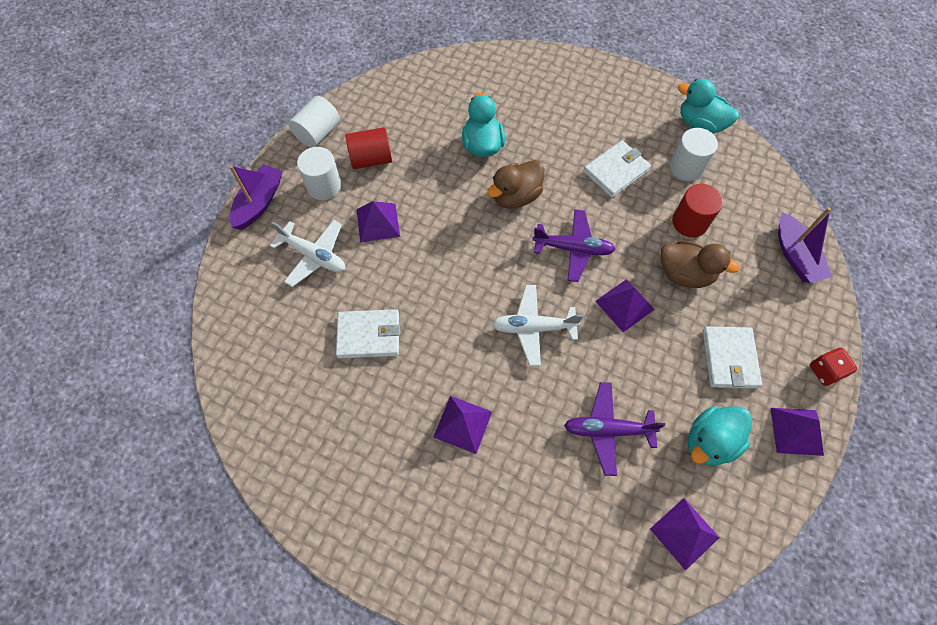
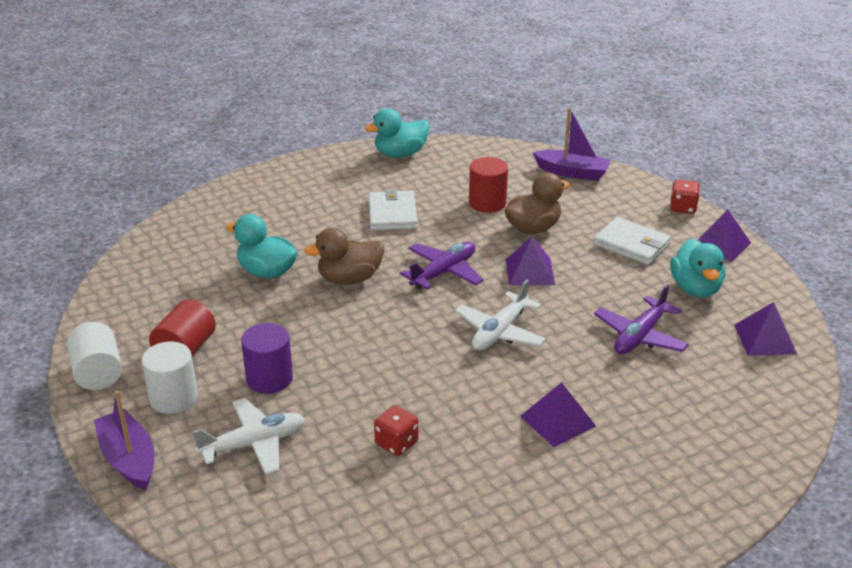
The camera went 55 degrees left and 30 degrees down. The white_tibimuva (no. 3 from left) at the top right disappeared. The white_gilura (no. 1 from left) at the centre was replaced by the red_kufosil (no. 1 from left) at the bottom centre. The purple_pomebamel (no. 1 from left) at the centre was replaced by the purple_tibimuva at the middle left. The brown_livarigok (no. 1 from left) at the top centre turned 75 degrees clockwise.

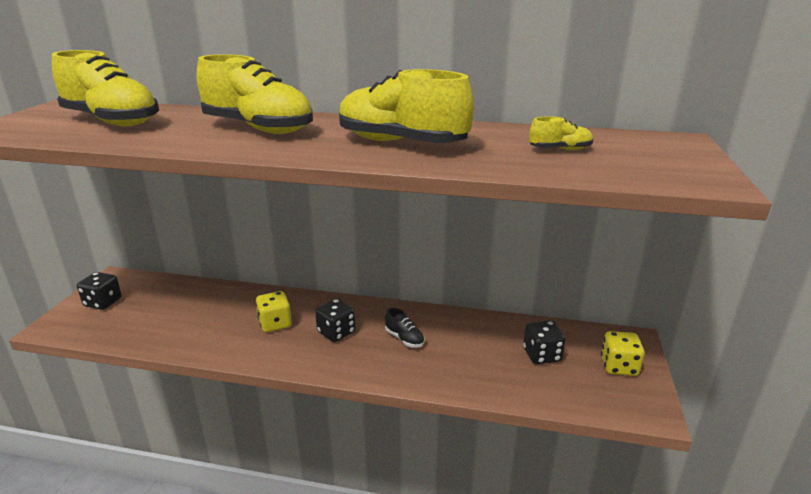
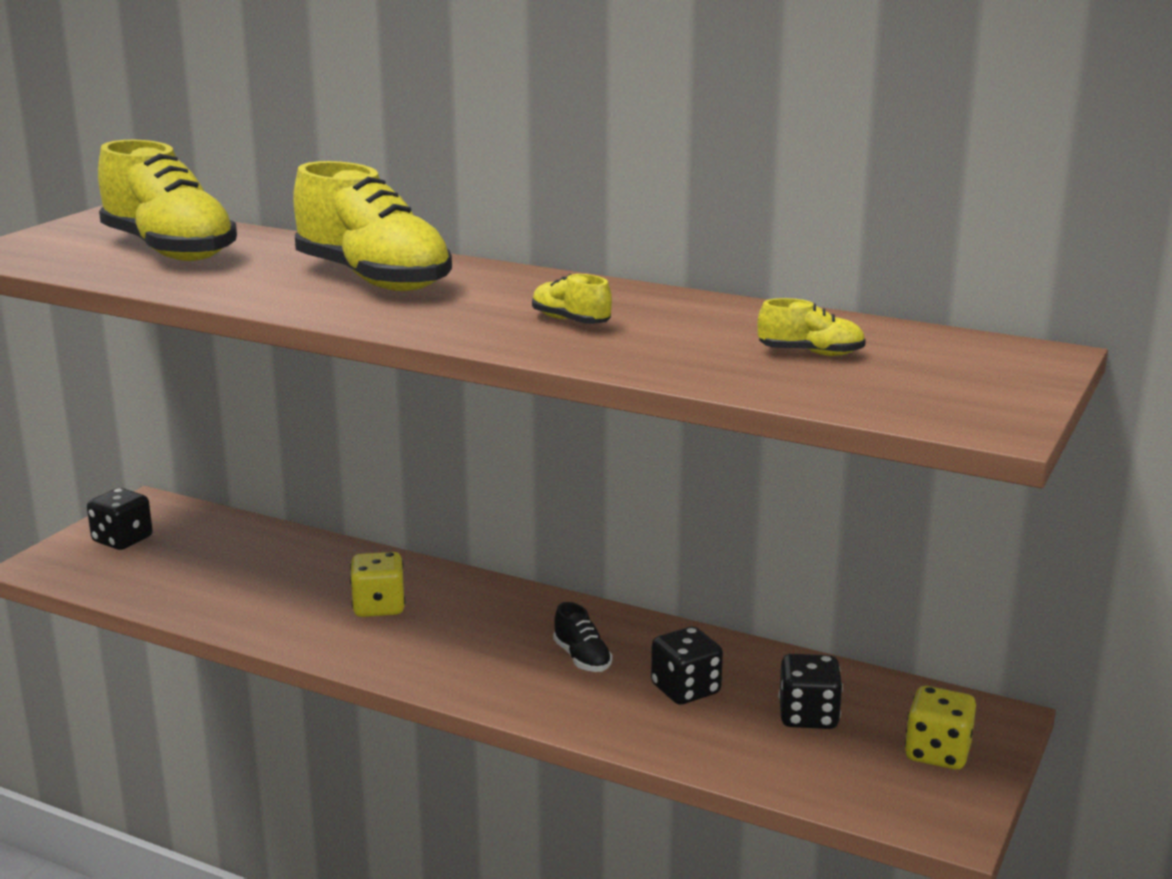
The camera went 15 degrees right and 5 degrees down. The black_kufosil (no. 2 from left) moved from the centre to the bottom centre. The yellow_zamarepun (no. 3 from left) at the top centre changed to 0.44 times the size.

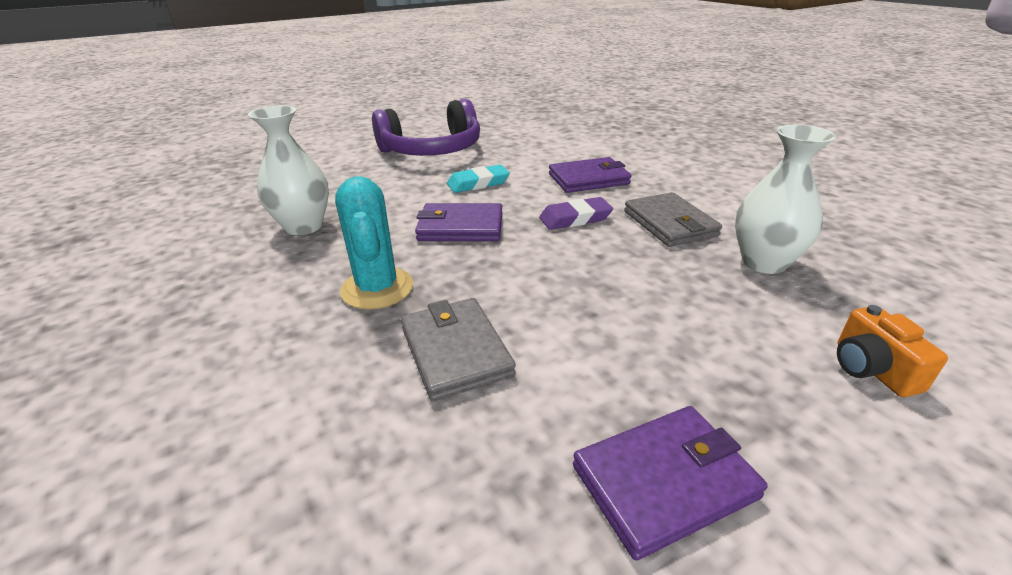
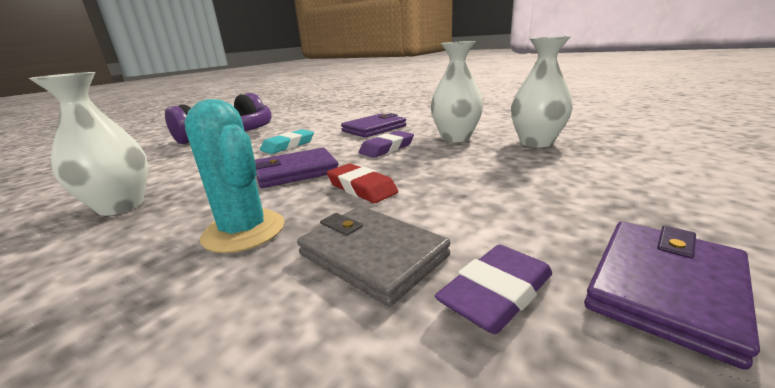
The camera went 25 degrees left and 10 degrees down. The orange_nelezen at the middle right disappeared. The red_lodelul at the centre appeared. The purple_lodelul (no. 2 from left) at the bottom centre appeared. The grey_gilura (no. 2 from left) at the centre was replaced by the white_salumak (no. 2 from left) at the top centre.

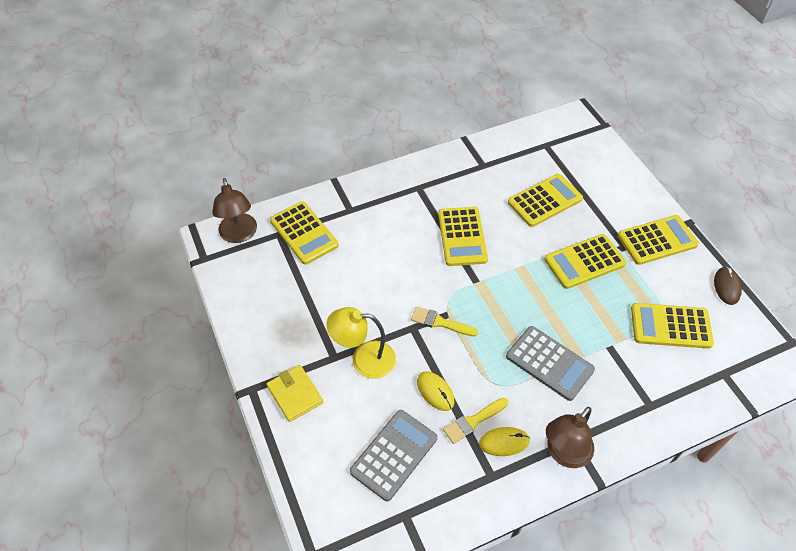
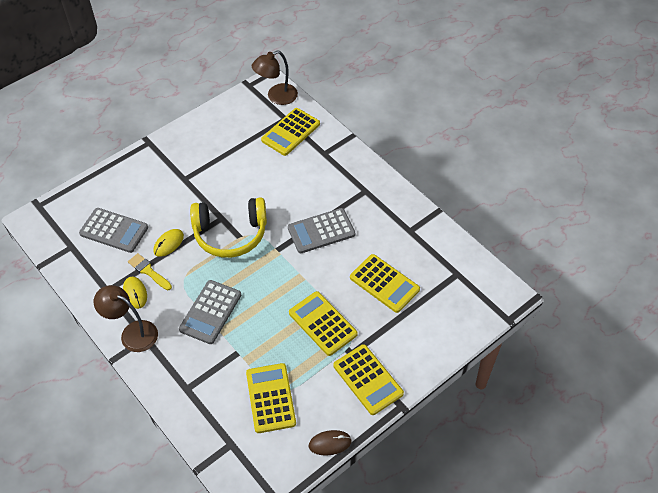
The camera went 75 degrees right and 0 degrees up. The yellow_gilura at the bottom centre disappeared. The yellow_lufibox at the centre disappeared. The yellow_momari (no. 1 from left) at the centre was replaced by the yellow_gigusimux at the centre. The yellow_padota (no. 2 from left) at the centre became the grey_padota (no. 3 from left) at the centre.

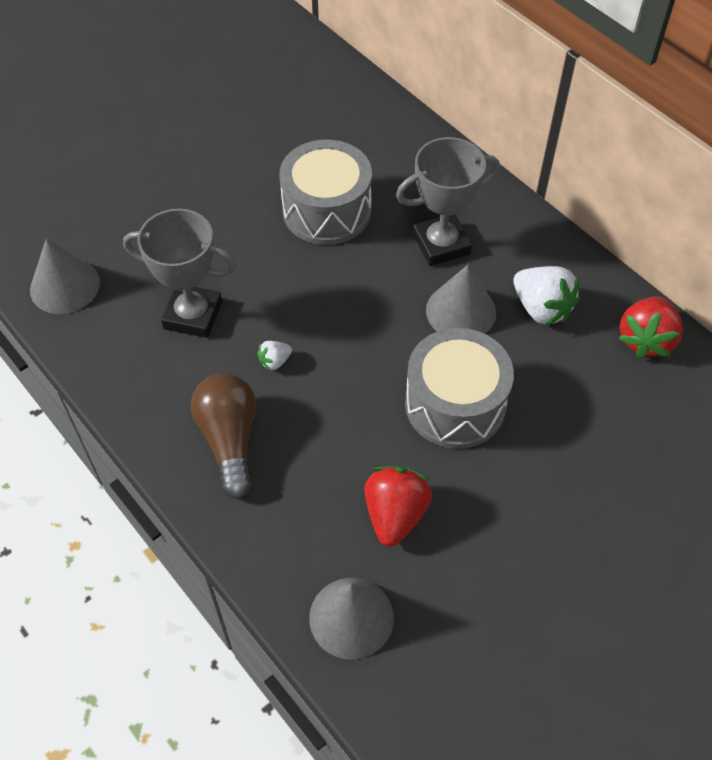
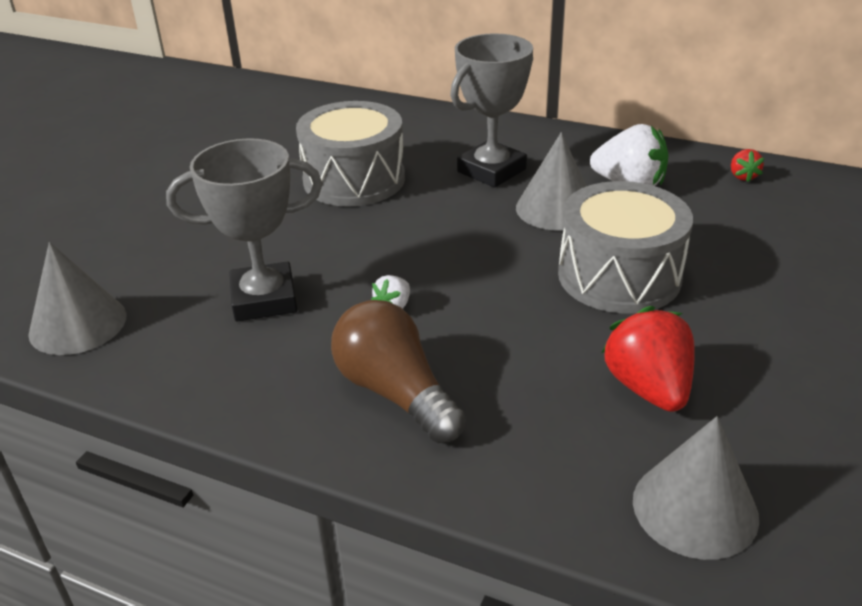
The camera went 25 degrees left and 20 degrees down. The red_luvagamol (no. 2 from left) at the middle right changed to 0.49 times the size.

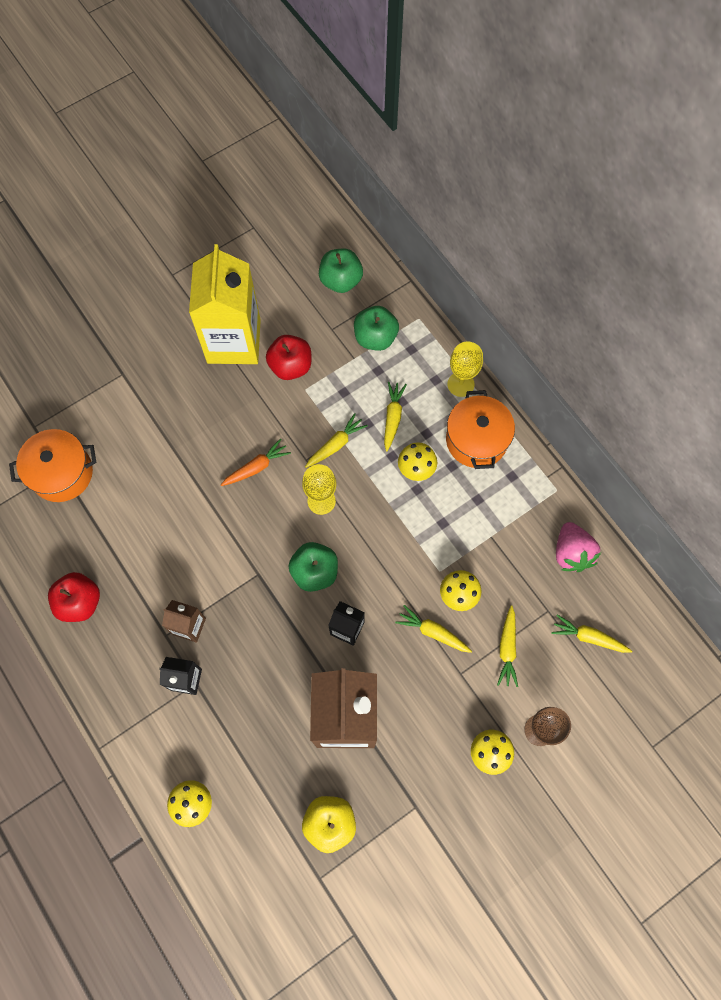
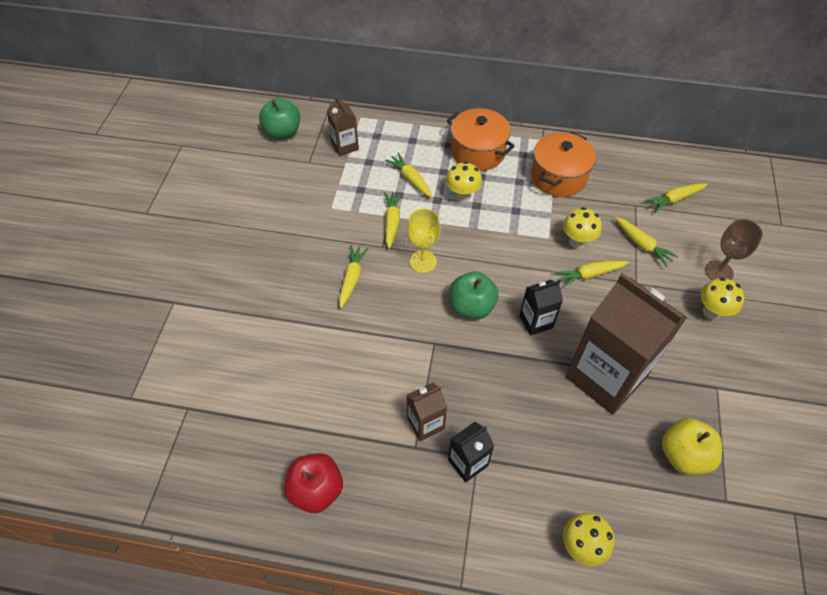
The camera went 45 degrees left and 15 degrees down. The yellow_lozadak at the top left disappeared. The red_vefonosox (no. 2 from left) at the centre disappeared. The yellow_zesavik (no. 2 from left) at the centre disappeared. The pink_luvagamol at the middle right disappeared. The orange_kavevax (no. 1 from left in the first image) moved from the middle left to the top right. The green_vefonosox (no. 3 from left) at the top centre was replaced by the brown_lozadak (no. 1 from left) at the top centre. The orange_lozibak at the centre became the yellow_lozibak (no. 1 from left) at the centre.

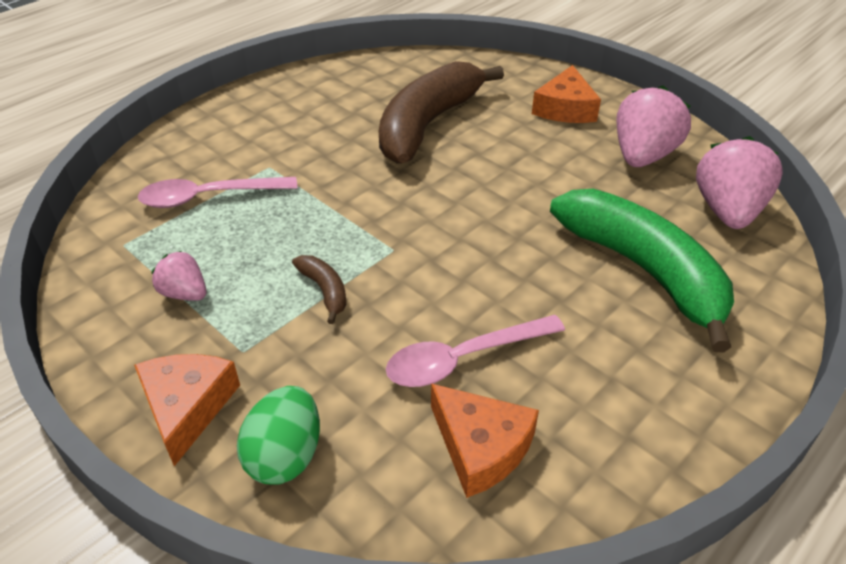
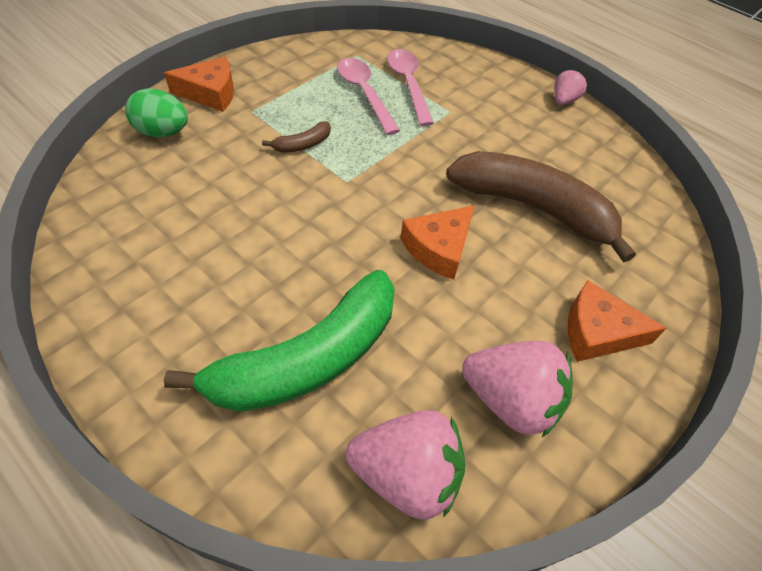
The camera went 85 degrees right and 10 degrees up. The pink_luvagamol (no. 1 from left in the first image) moved from the middle left to the top right. The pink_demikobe (no. 2 from left in the first image) moved from the centre to the top centre. The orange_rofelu (no. 2 from left) moved from the bottom centre to the centre.

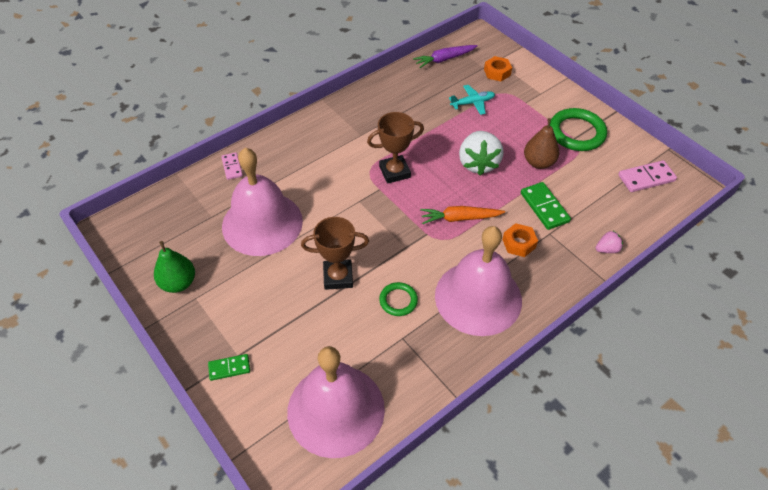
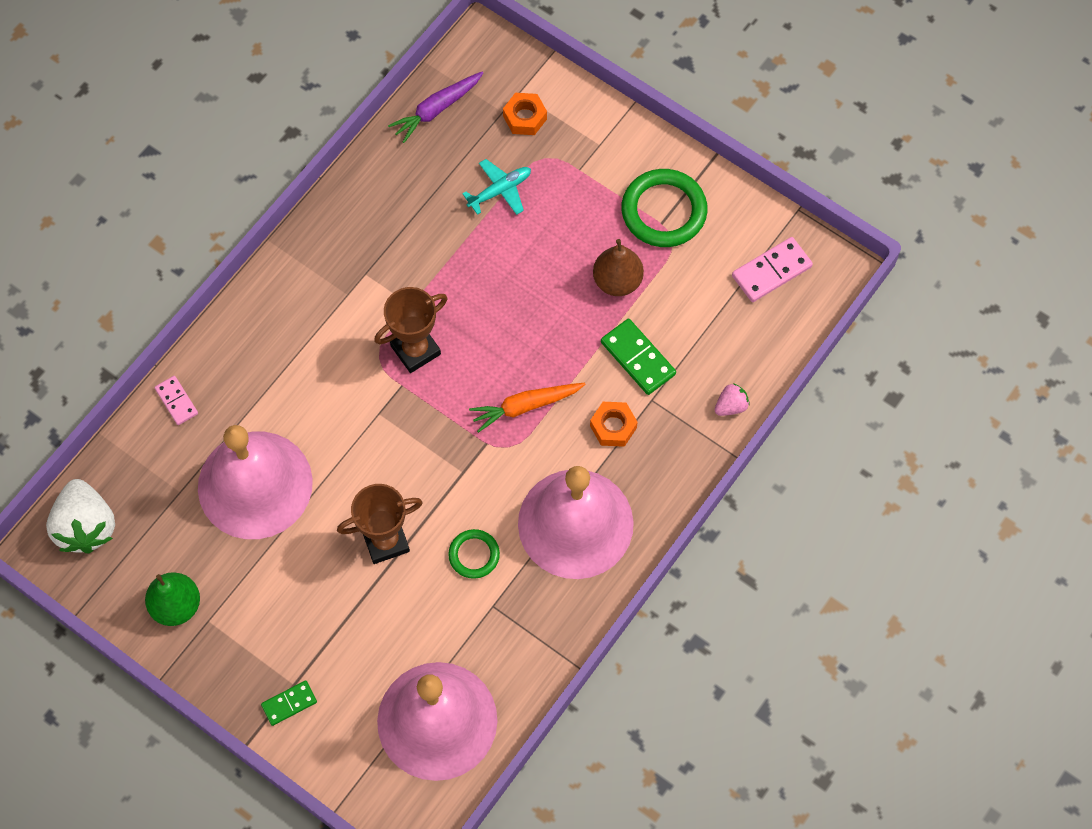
The camera went 15 degrees left and 15 degrees up. The white_luvagamol moved from the top centre to the middle left.

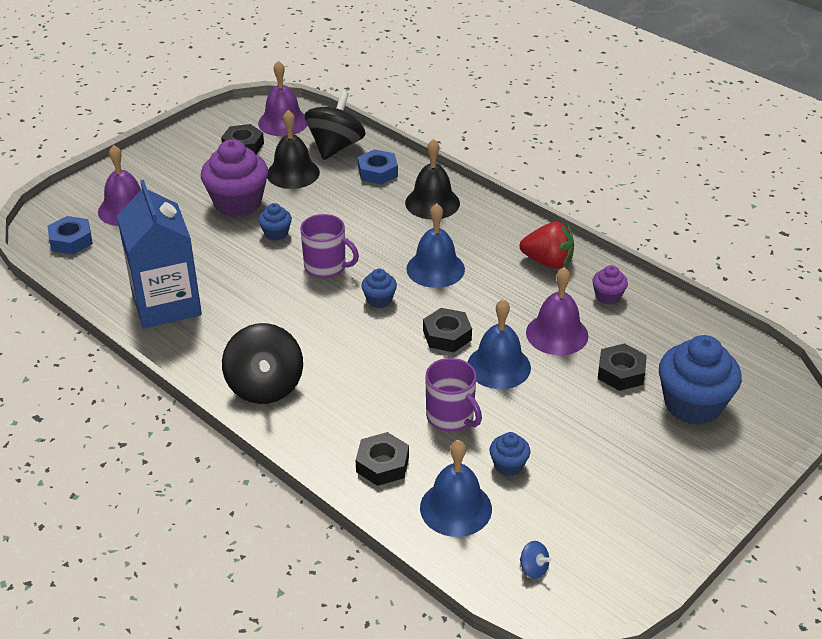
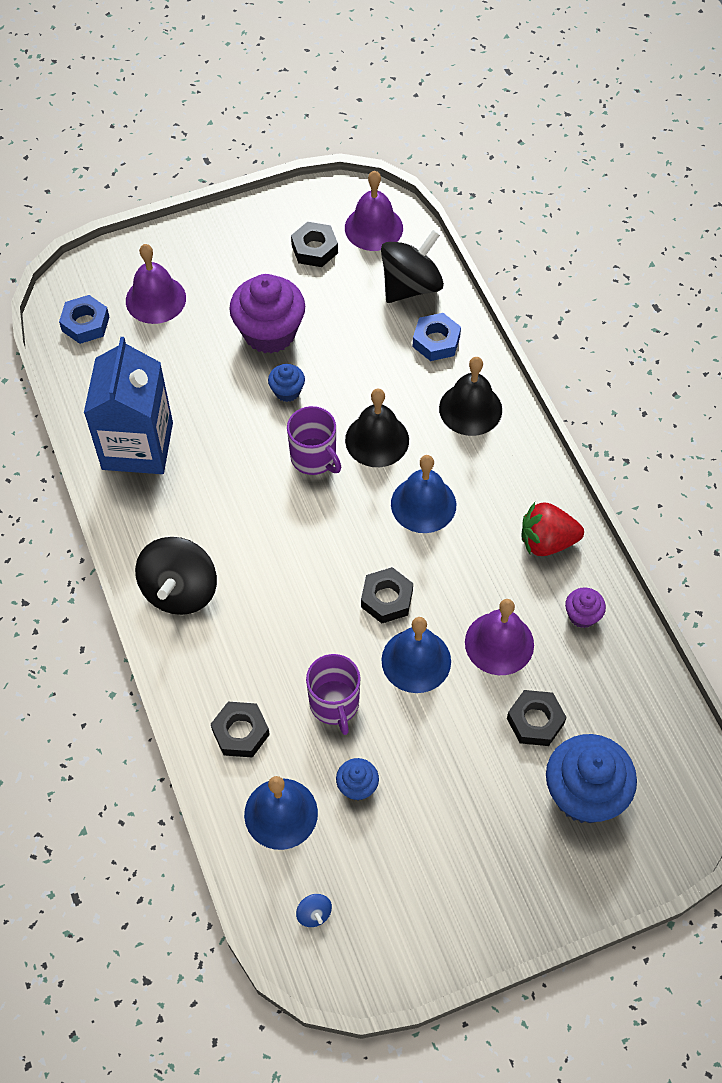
The camera went 25 degrees right and 20 degrees up. The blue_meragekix (no. 2 from left) at the centre disappeared. The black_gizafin (no. 1 from left) moved from the top centre to the centre. The red_luvagamol at the centre turned 135 degrees clockwise.

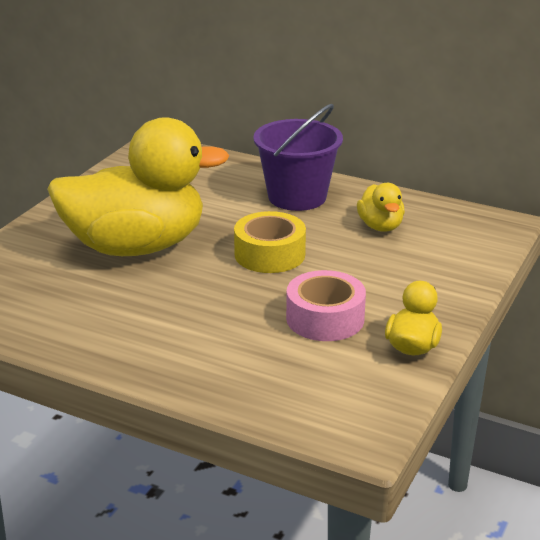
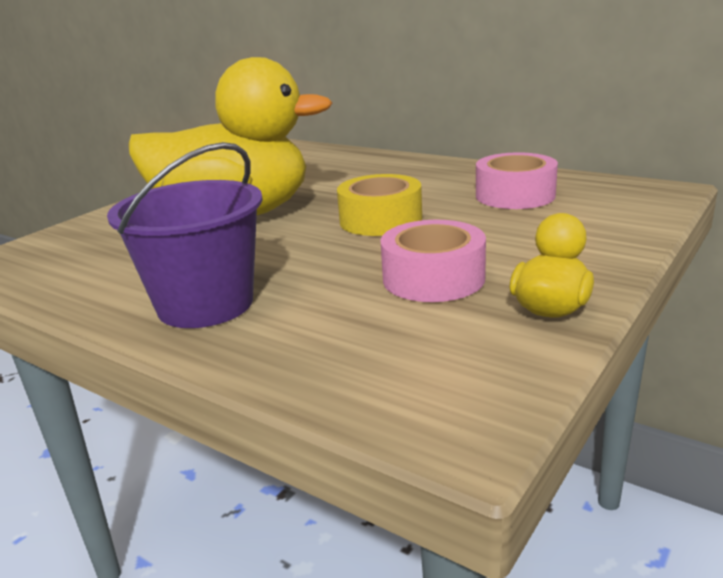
The camera went 10 degrees right and 5 degrees down. The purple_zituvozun moved from the top centre to the middle left. The yellow_livarigok (no. 2 from left) at the middle right was replaced by the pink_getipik (no. 2 from left) at the top right.

